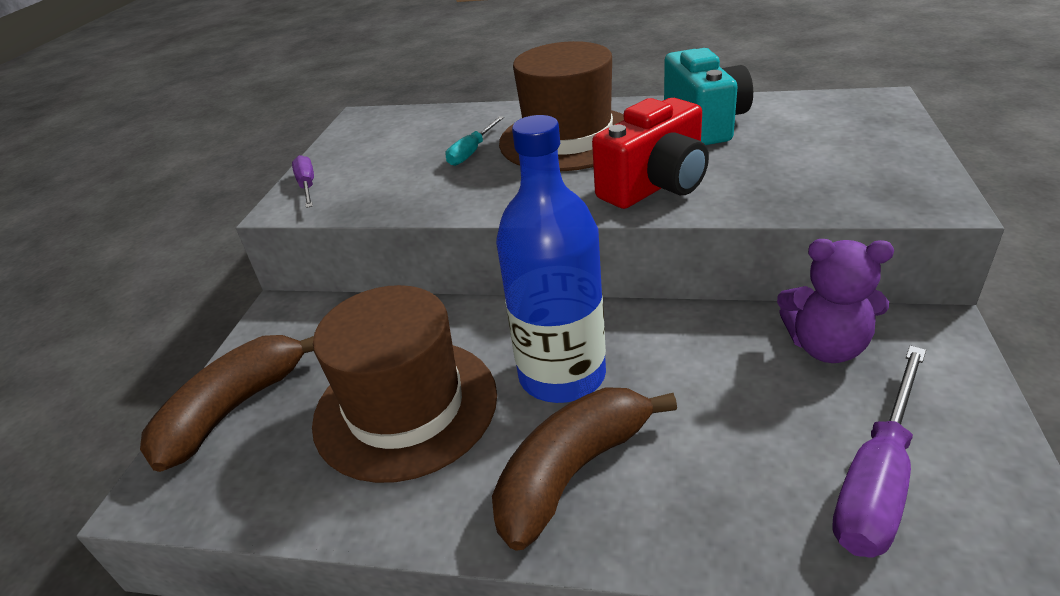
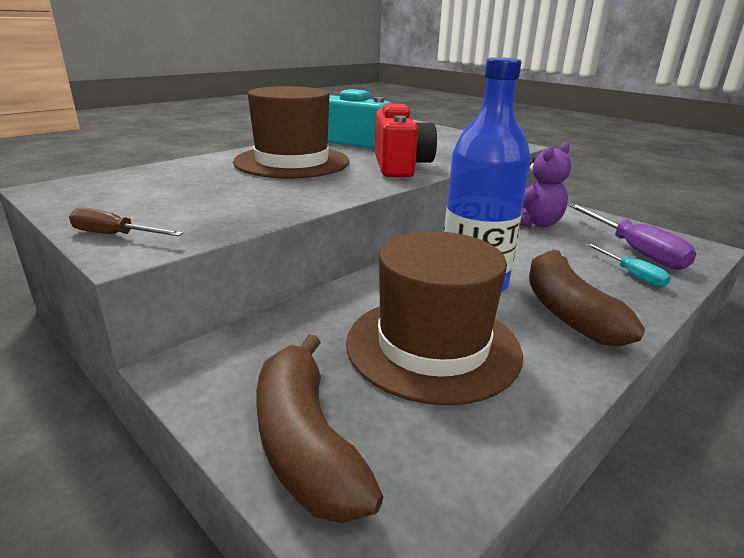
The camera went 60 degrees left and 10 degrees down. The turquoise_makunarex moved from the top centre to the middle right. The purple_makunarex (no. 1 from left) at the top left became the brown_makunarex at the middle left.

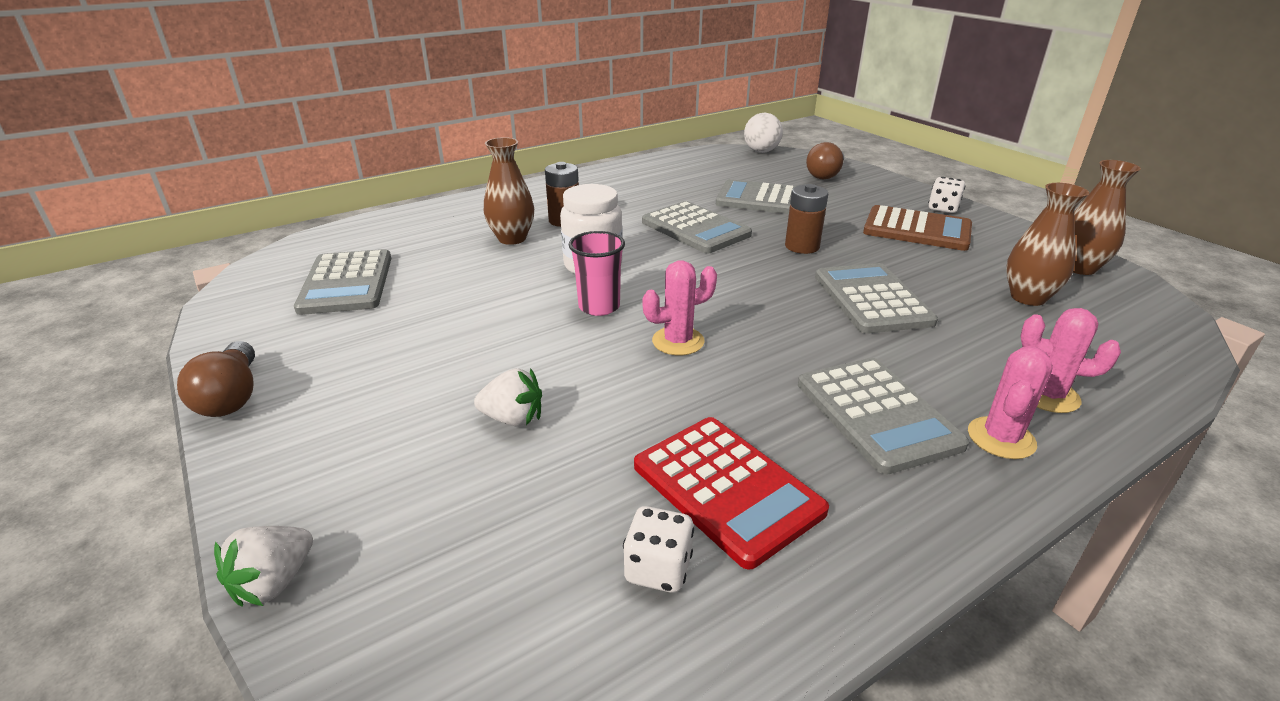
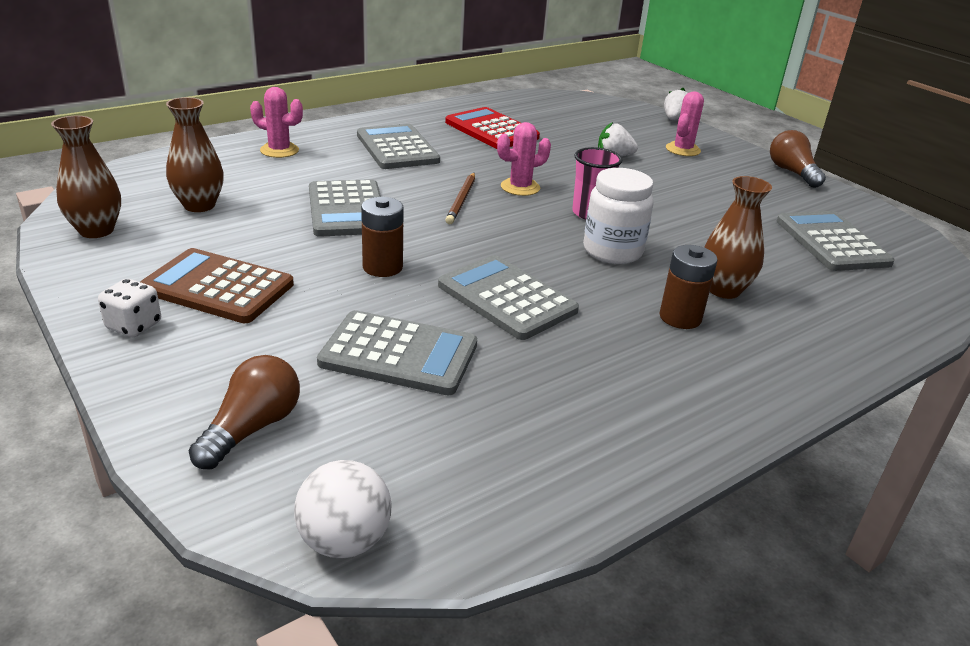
The camera went 175 degrees right and 0 degrees up. The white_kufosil (no. 1 from left) at the bottom centre disappeared. The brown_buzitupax at the top centre appeared. The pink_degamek (no. 2 from left in the first image) moved from the middle right to the top right.

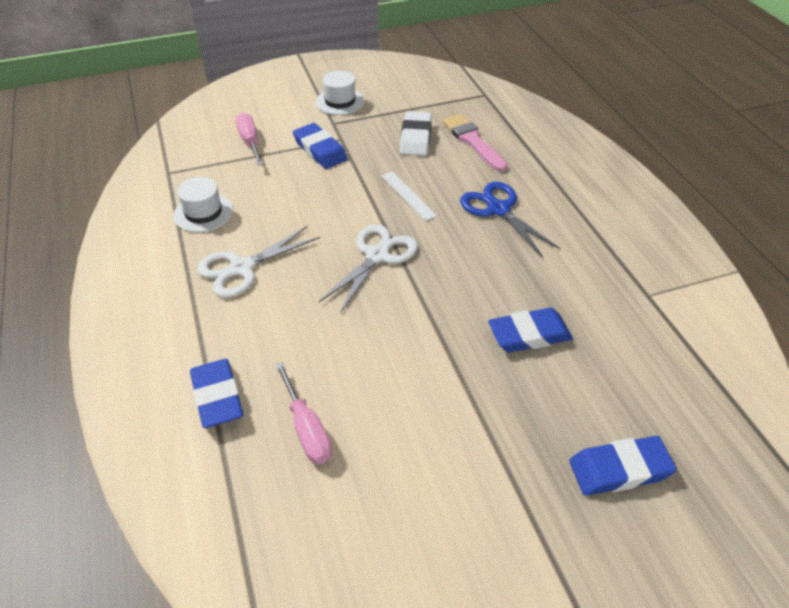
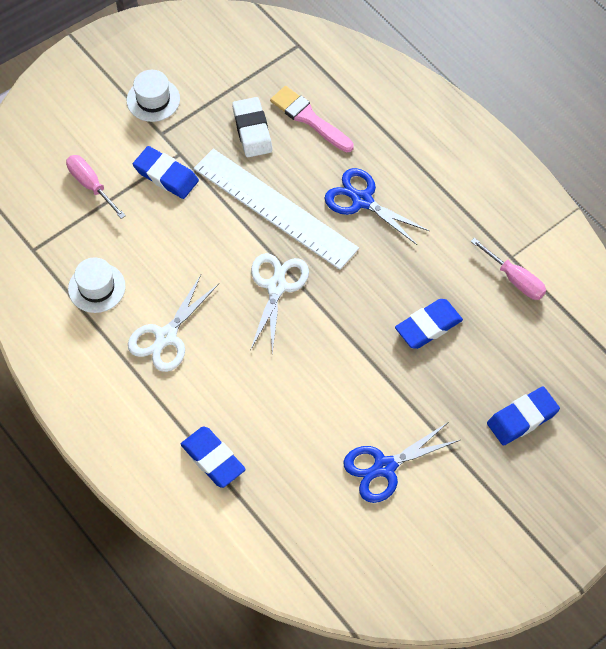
The camera went 20 degrees left and 15 degrees up. The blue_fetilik (no. 2 from left) at the bottom centre appeared. The pink_makunarex (no. 2 from left) moved from the bottom centre to the middle right. The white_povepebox at the top centre changed to 2.34 times the size.

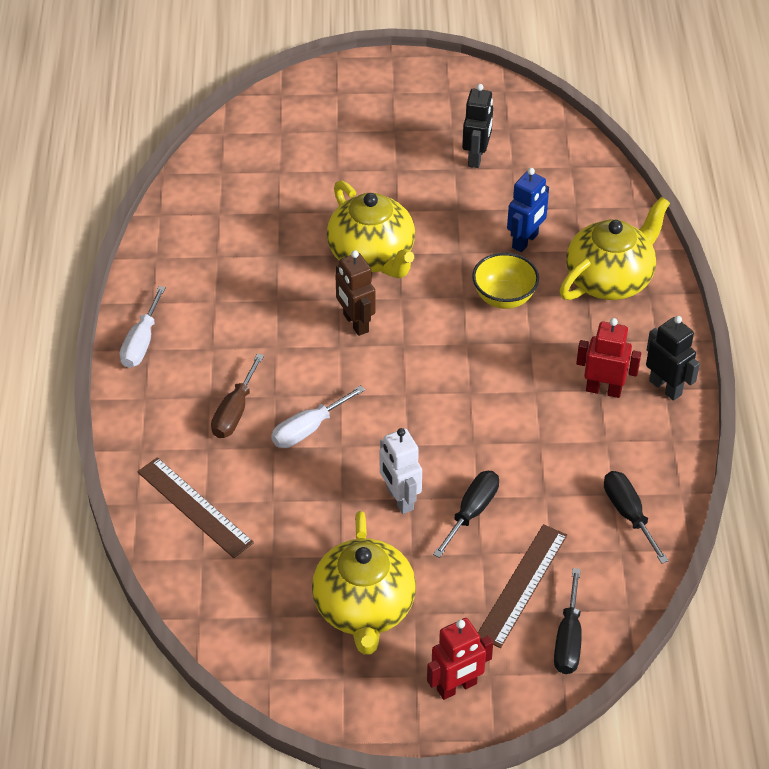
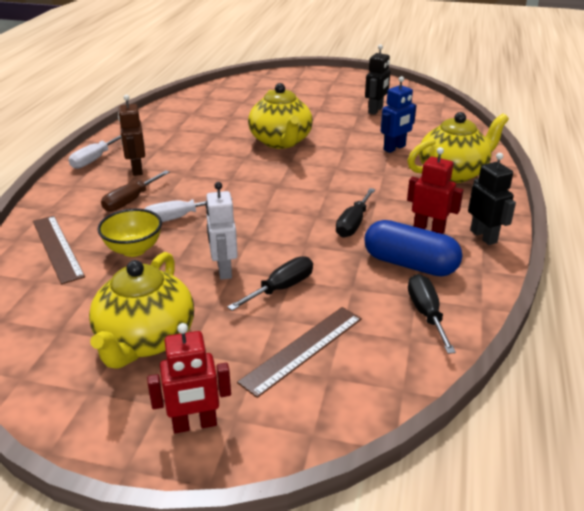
The camera went 15 degrees right and 15 degrees down. The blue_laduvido at the middle right appeared. The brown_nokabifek moved from the centre to the top left. The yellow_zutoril moved from the centre to the middle left. The black_makunarex (no. 2 from left) moved from the bottom right to the centre.

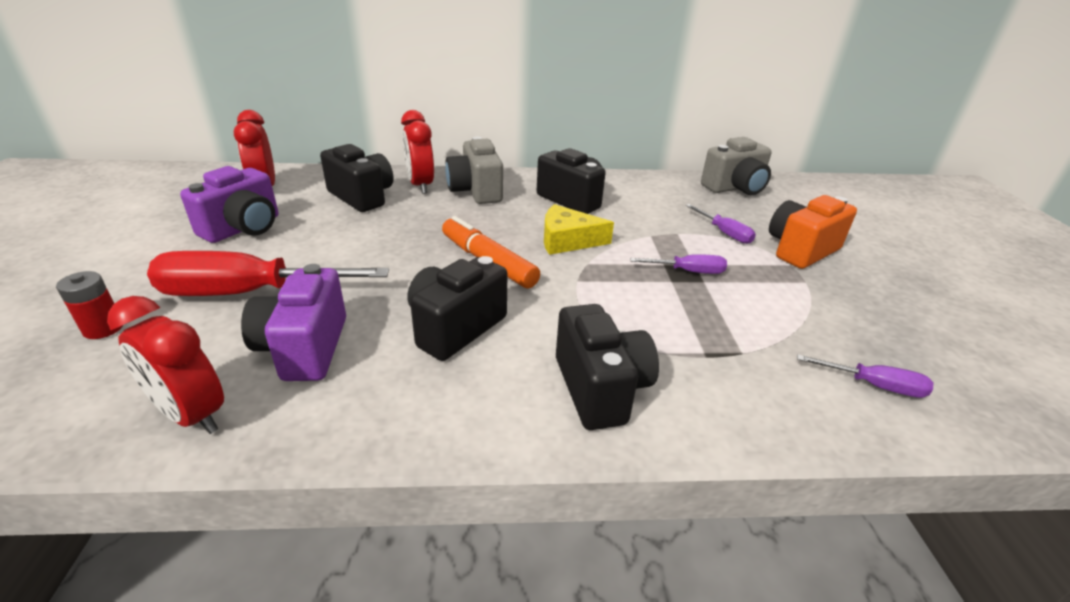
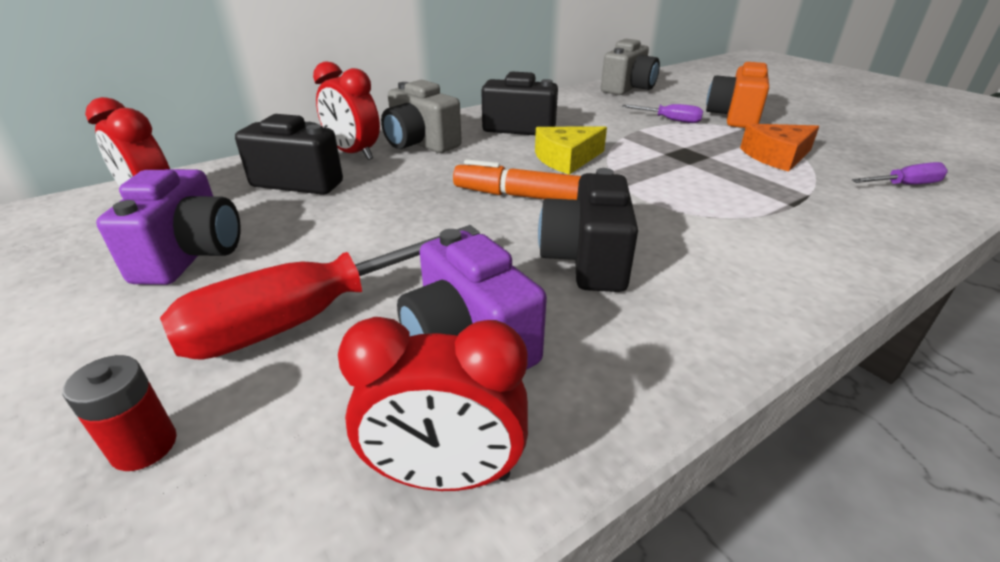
The camera went 30 degrees left and 0 degrees up. The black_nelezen (no. 4 from left) at the centre disappeared. The purple_makunarex (no. 1 from left) at the centre disappeared. The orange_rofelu at the top right appeared.

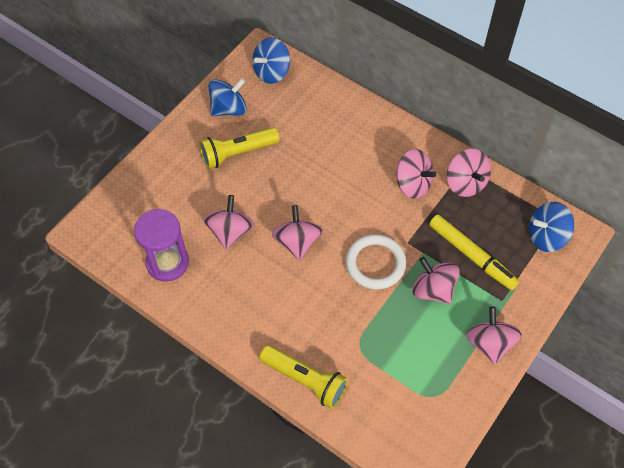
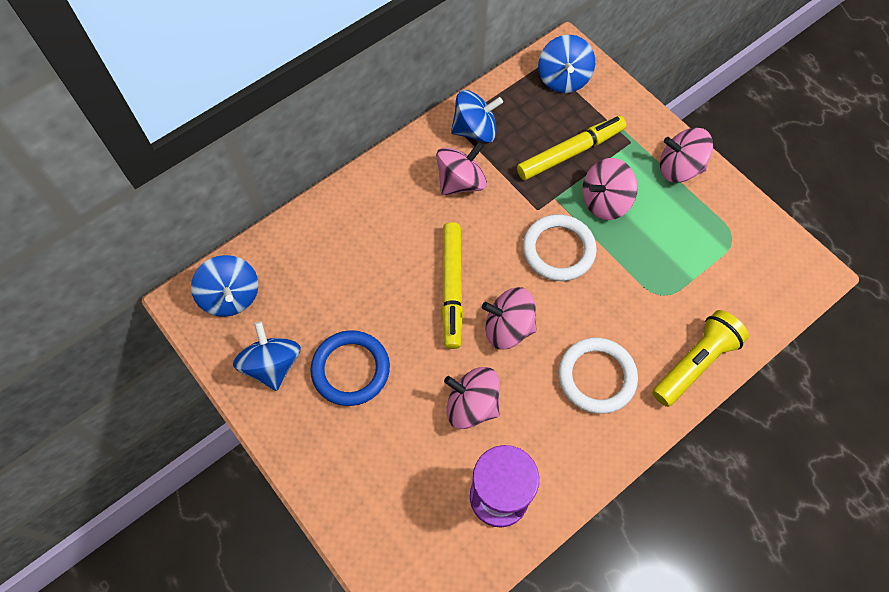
The camera went 75 degrees left and 5 degrees up. The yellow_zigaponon (no. 1 from left) at the centre appeared. The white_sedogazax (no. 2 from left) at the middle right appeared. The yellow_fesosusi (no. 1 from left) at the top centre was replaced by the blue_sedogazax at the centre. The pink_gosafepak (no. 5 from left) at the middle right became the blue_gosafepak (no. 3 from left) at the top centre.

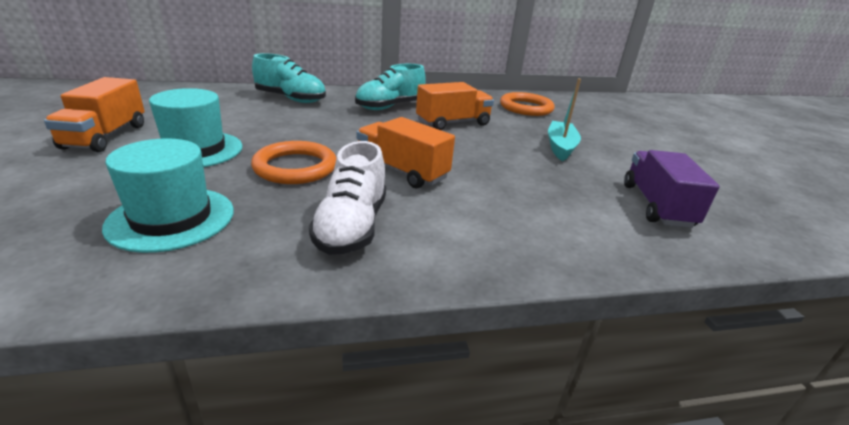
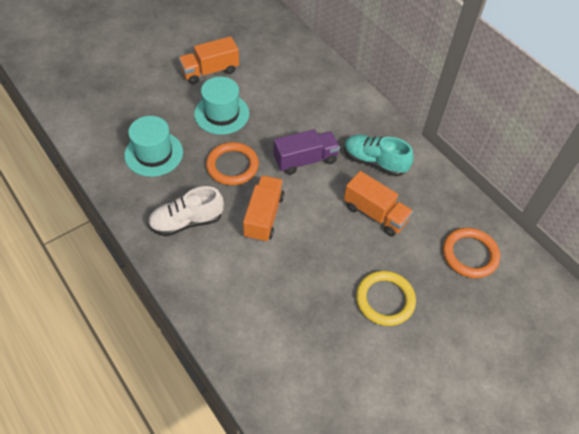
The camera went 65 degrees right and 25 degrees up. The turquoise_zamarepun (no. 1 from left) at the top centre disappeared. The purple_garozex moved from the middle right to the centre. The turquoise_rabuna at the top centre was replaced by the yellow_sedogazax at the bottom right.

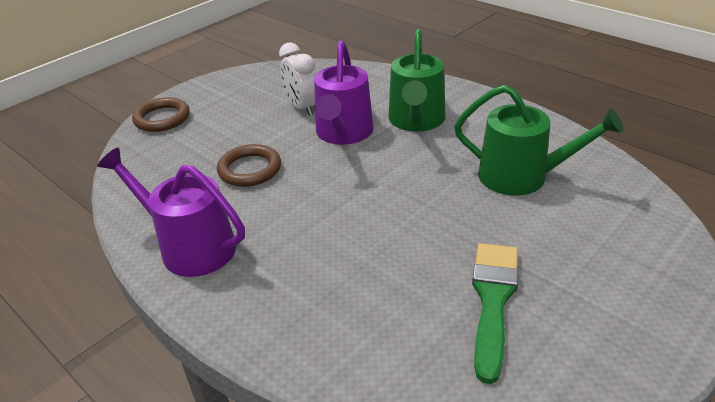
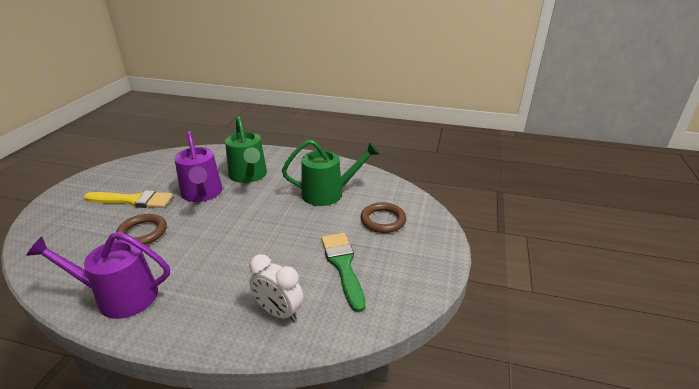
The camera went 30 degrees left and 5 degrees down. The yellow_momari at the middle left appeared. The brown_sedogazax (no. 1 from left in the first image) moved from the top left to the centre. The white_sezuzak moved from the top centre to the bottom centre.

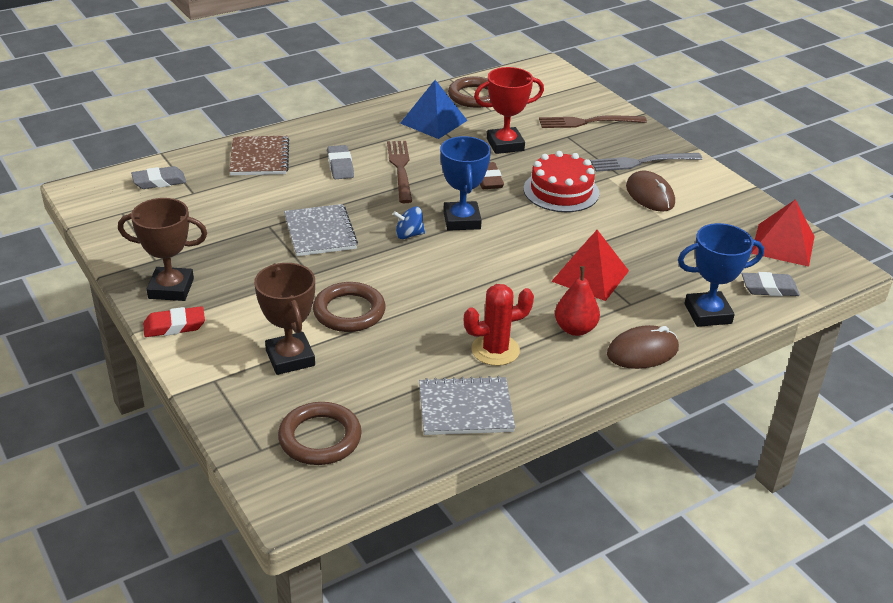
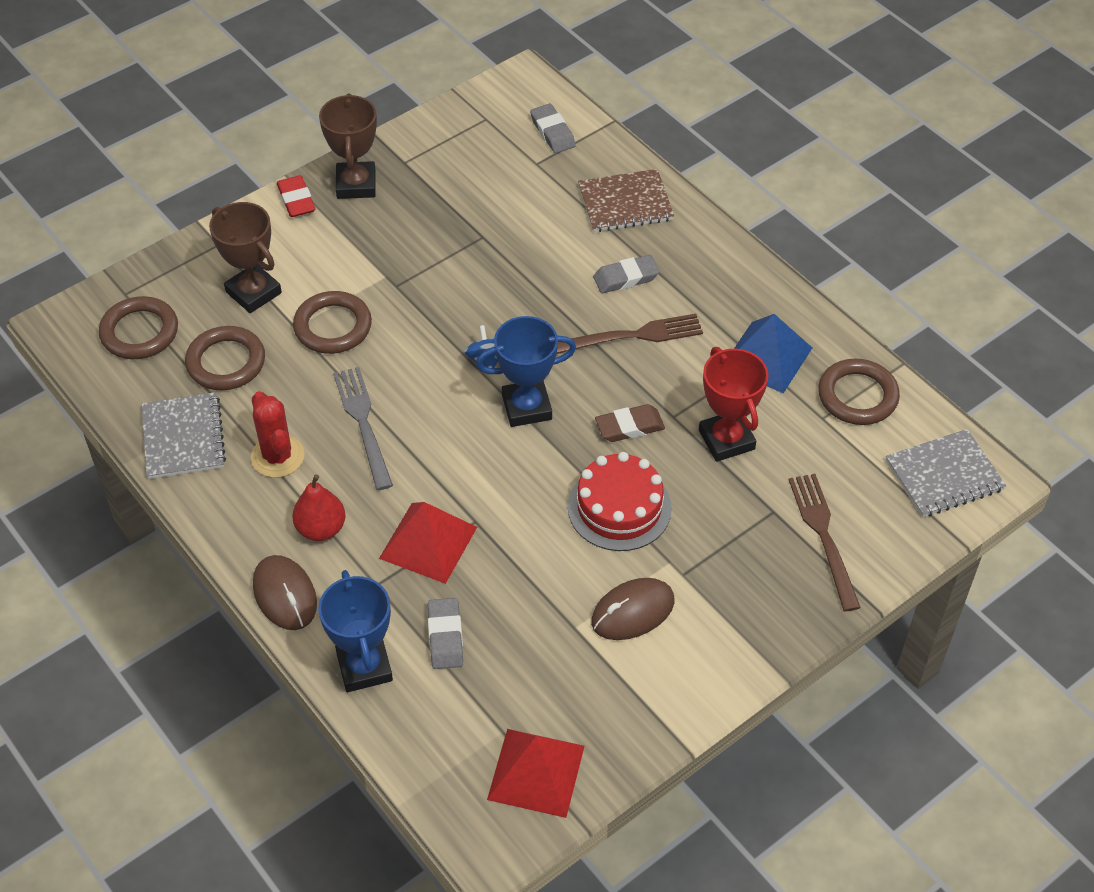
The camera went 85 degrees right and 15 degrees up. The brown_sedogazax (no. 2 from left) at the middle left appeared. The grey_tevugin (no. 1 from left in the first image) moved from the centre to the middle right. The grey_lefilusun moved from the top right to the middle left. The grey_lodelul (no. 3 from left in the first image) moved from the middle right to the bottom centre. The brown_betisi (no. 2 from left in the first image) at the middle left turned 75 degrees clockwise.

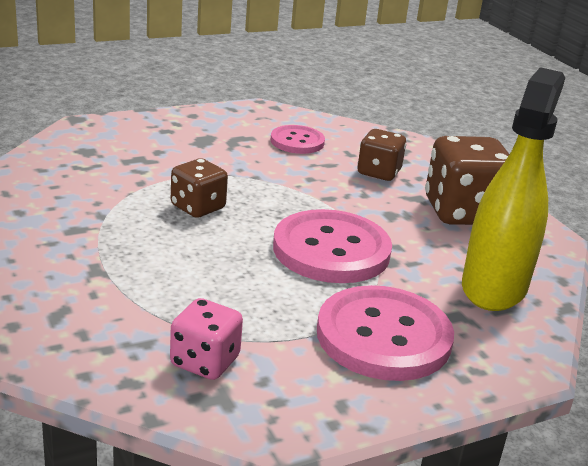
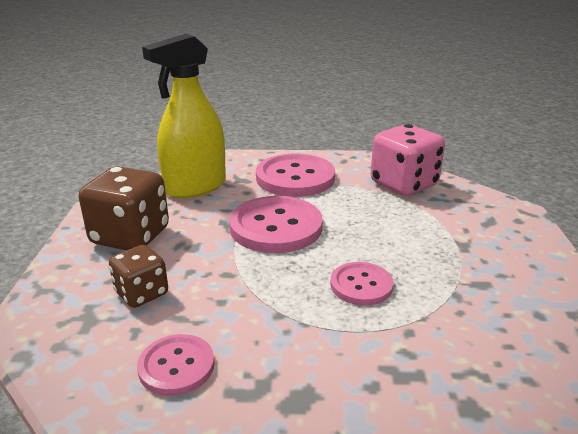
The camera went 150 degrees left and 0 degrees up. The brown_kufosil (no. 1 from left) at the centre was replaced by the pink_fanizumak (no. 4 from left) at the centre. The pink_kufosil at the bottom centre changed to 1.70 times the size.

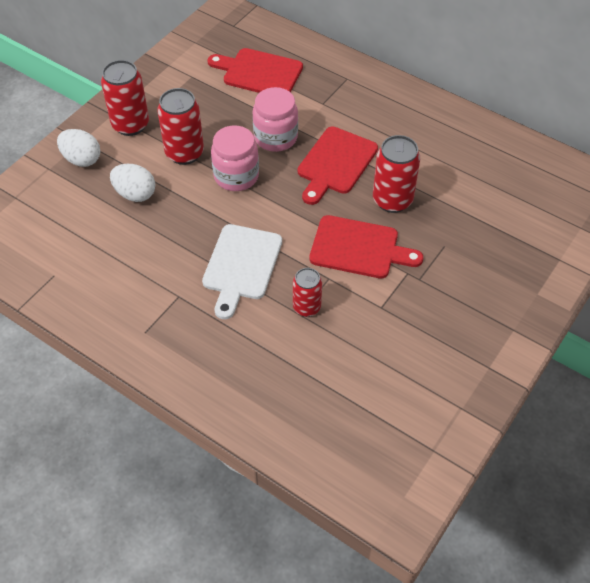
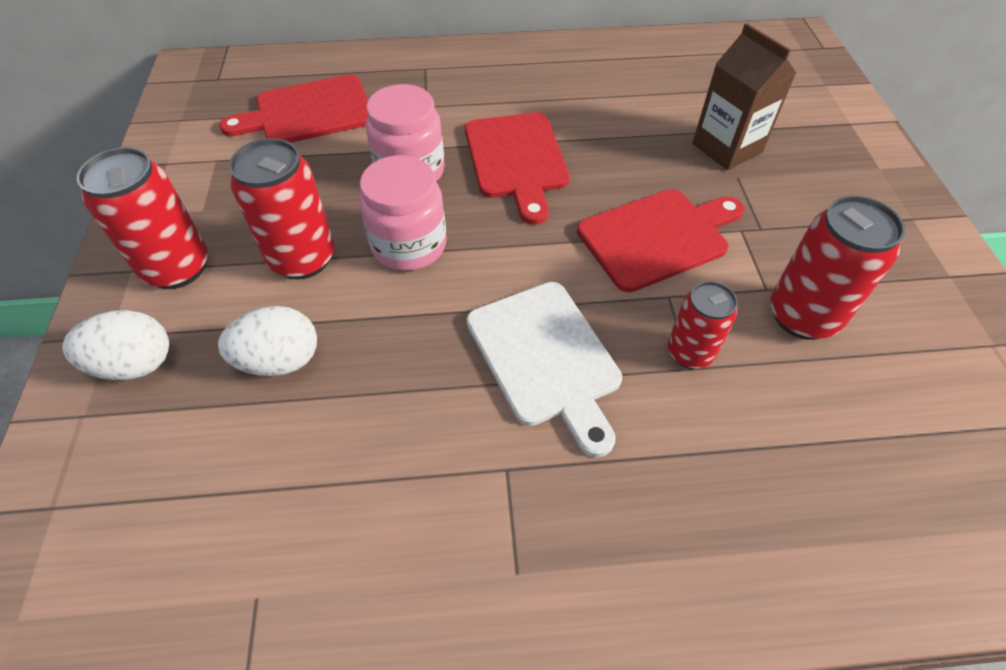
The camera went 40 degrees left and 0 degrees up. The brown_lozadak at the top right appeared. The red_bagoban (no. 4 from left) moved from the top right to the middle right.

